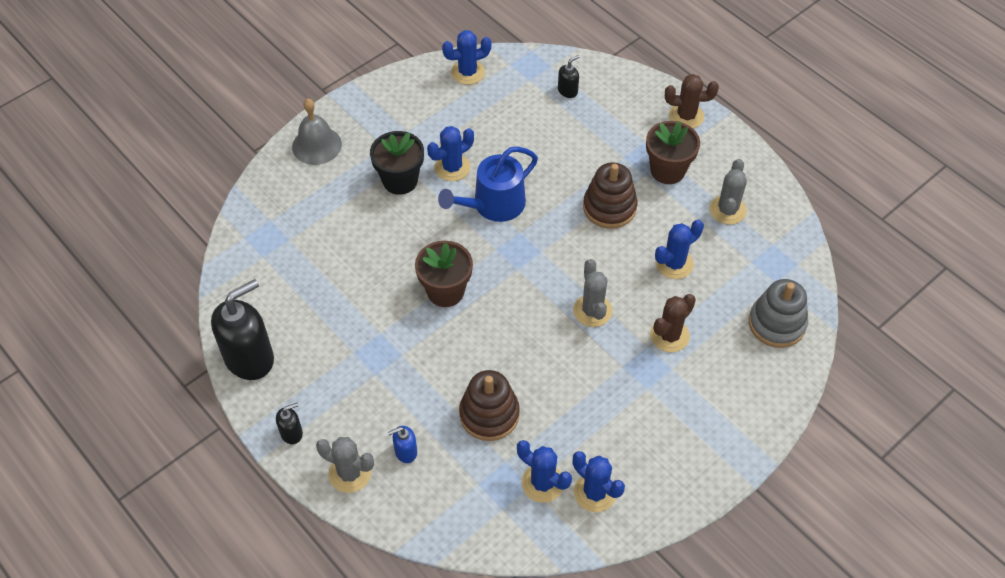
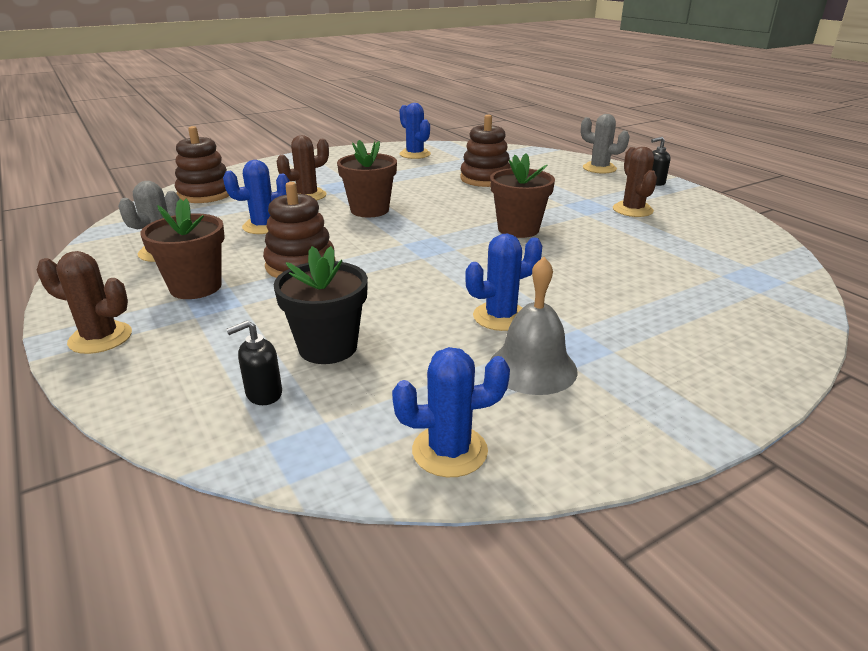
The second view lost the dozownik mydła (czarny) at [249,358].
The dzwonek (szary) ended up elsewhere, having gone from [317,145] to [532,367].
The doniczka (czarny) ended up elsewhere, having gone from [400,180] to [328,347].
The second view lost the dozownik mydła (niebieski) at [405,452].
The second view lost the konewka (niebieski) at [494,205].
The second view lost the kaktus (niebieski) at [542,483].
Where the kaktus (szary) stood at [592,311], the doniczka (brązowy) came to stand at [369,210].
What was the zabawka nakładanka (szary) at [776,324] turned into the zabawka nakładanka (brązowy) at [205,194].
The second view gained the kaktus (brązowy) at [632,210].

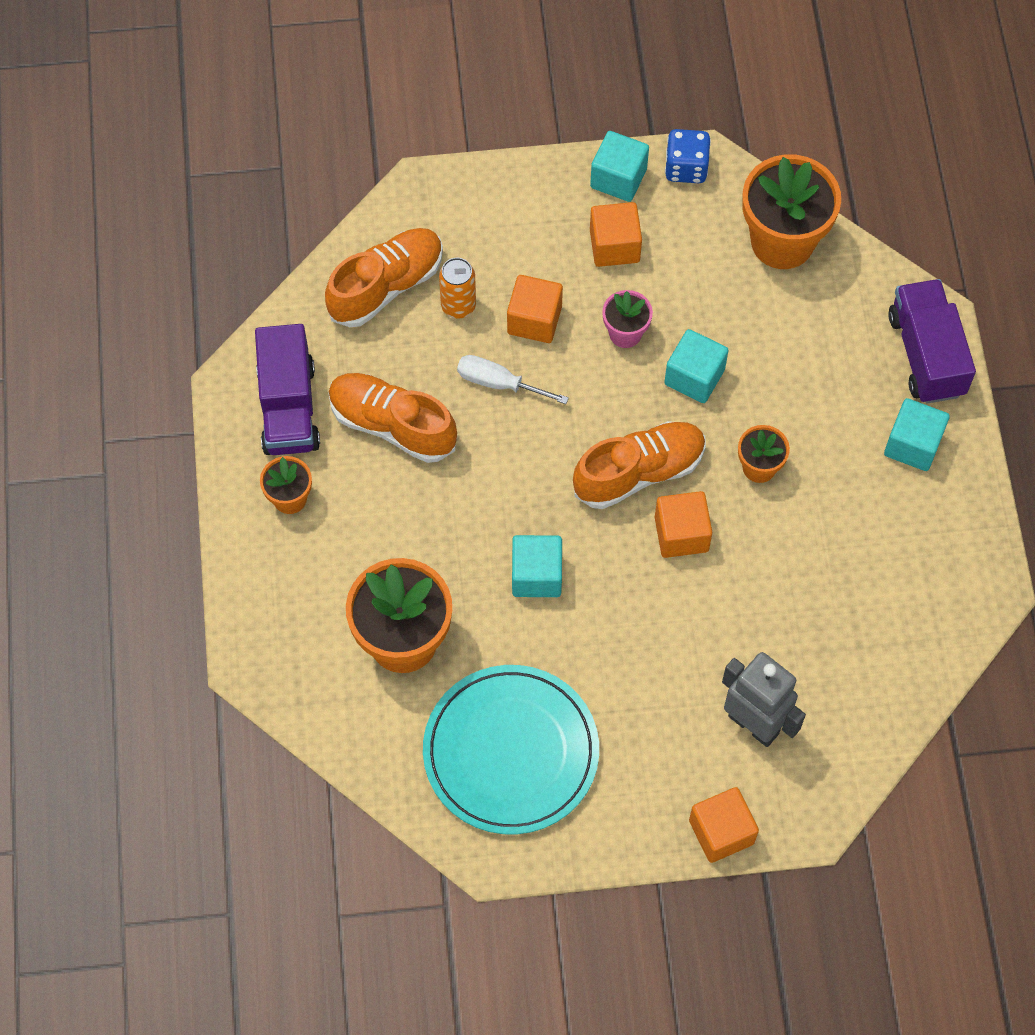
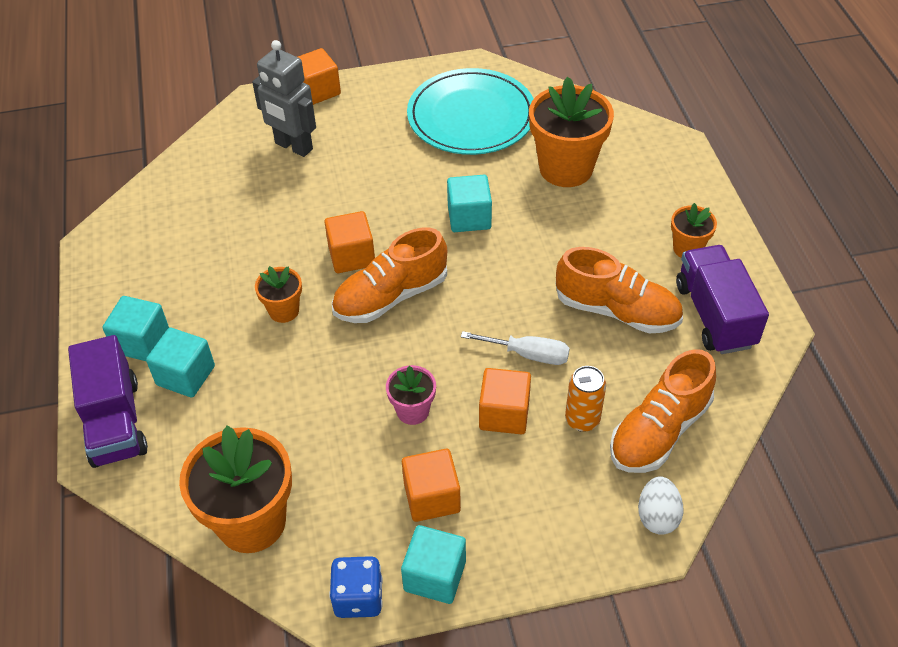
The sześcian (turkusowy) ended up elsewhere, having gone from [694,377] to [185,375].
The second view gained the jajko (biały) at [657,516].

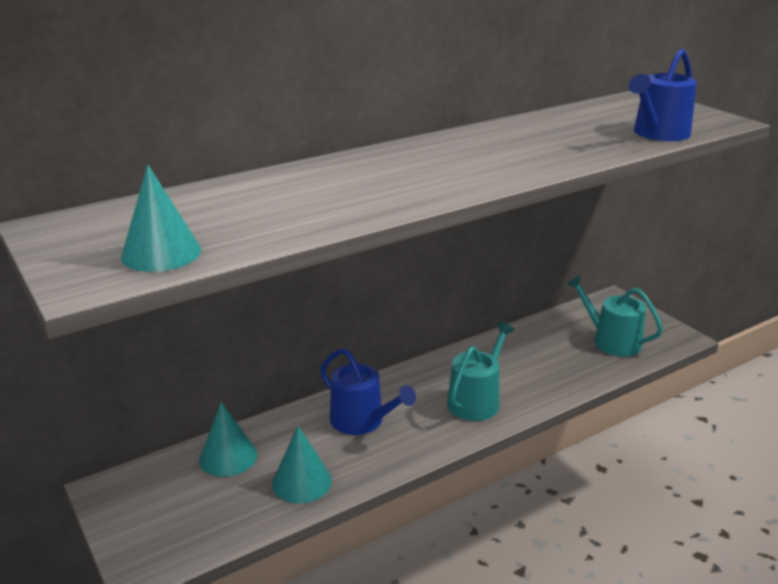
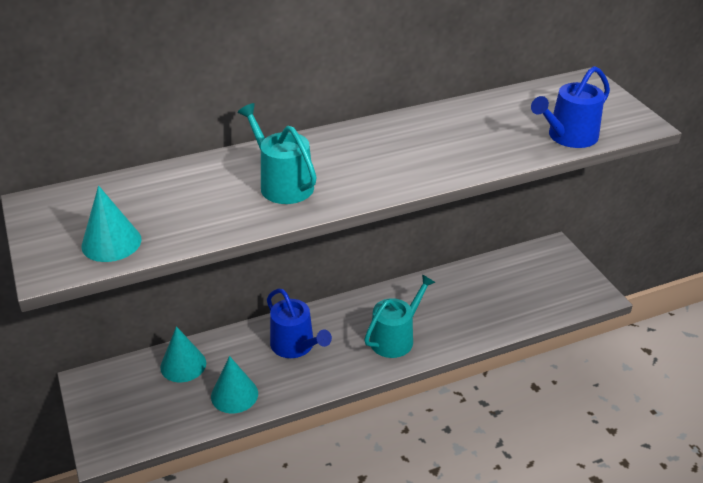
The konewka (turkusowy) ended up elsewhere, having gone from [611,341] to [282,184].

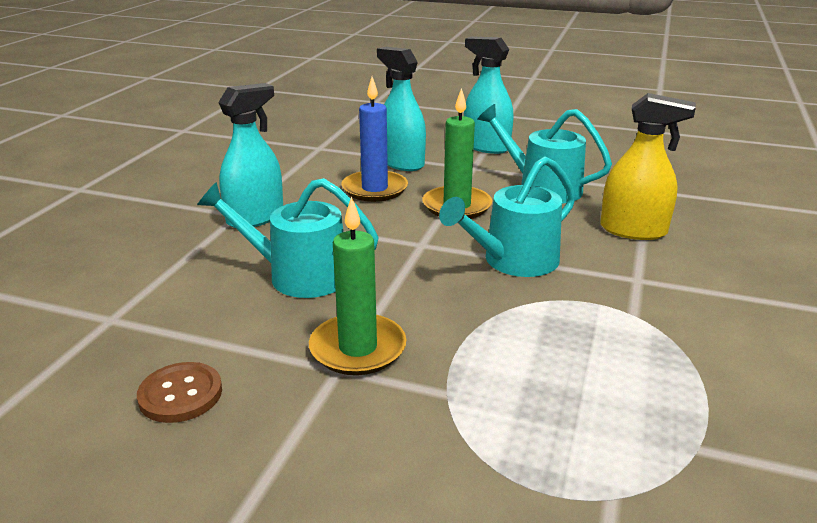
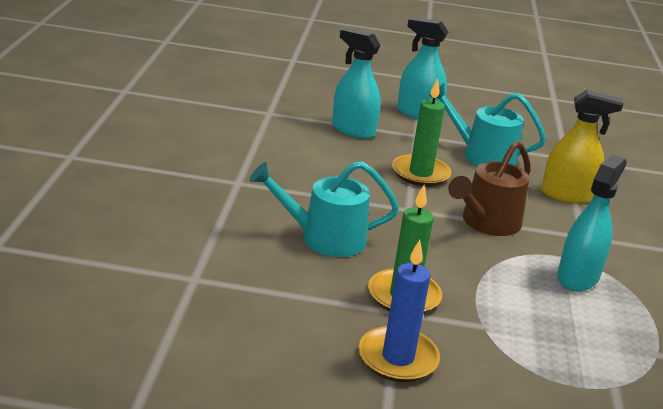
The second view lost the guzik (brązowy) at [180,394].
The spryskiwacz (turkusowy) ended up elsewhere, having gone from [255,217] to [577,277].
The świeca (niebieski) ended up elsewhere, having gone from [374,189] to [397,358].
What was the konewka (turkusowy) at [513,261] turned into the konewka (brązowy) at [487,223].

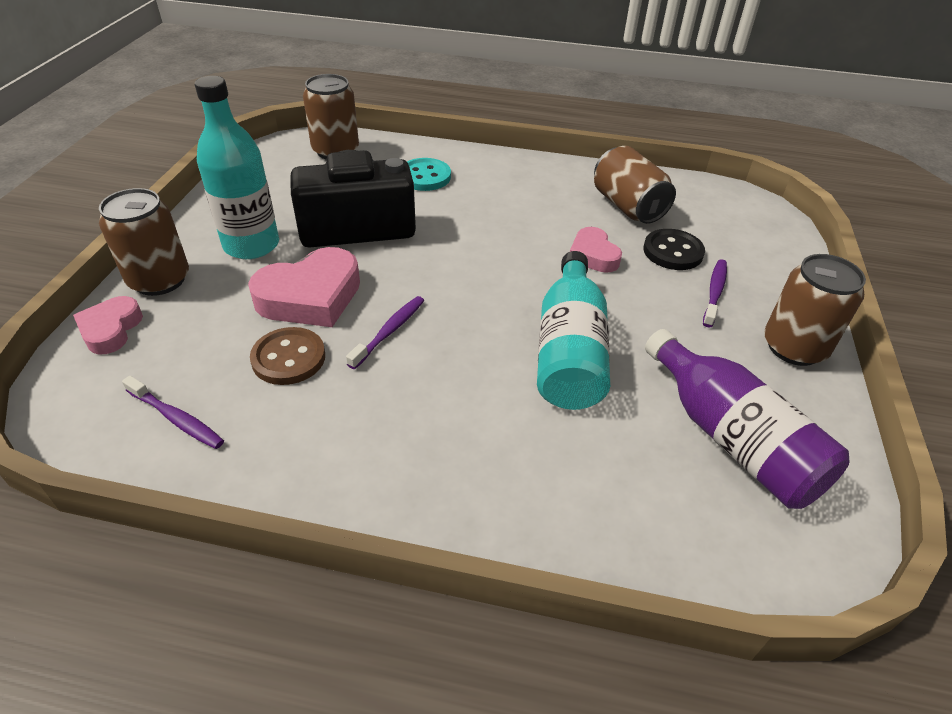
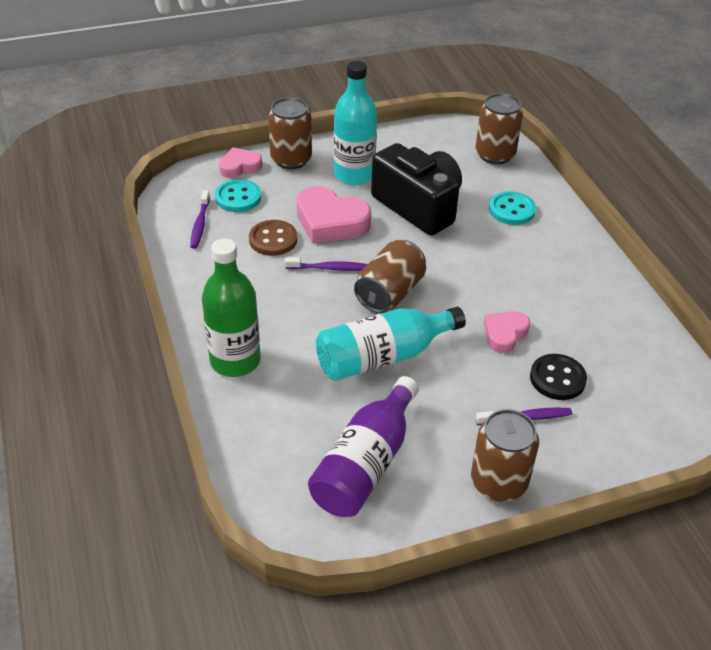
The puszka (brązowy) ended up elsewhere, having gone from [628,206] to [390,293].
The second view gained the butelka (zielony) at [235,361].
The second view gained the guzik (turkusowy) at [238,197].

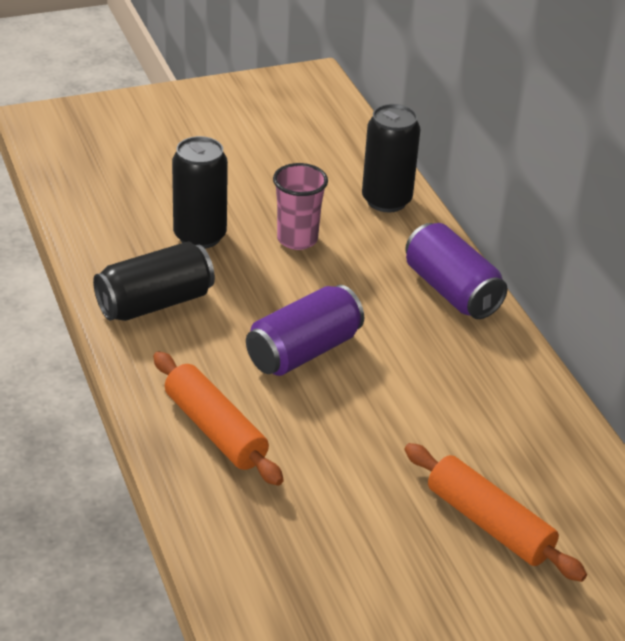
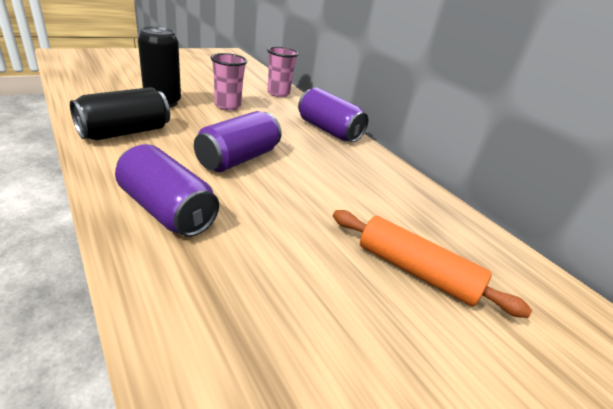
Where the wałek do ciasta (pomarańczowy) stood at [215,430], the puszka (fioletowy) came to stand at [167,210].
Where the puszka (czarny) stood at [386,200], the szklanka (różowy) came to stand at [278,93].

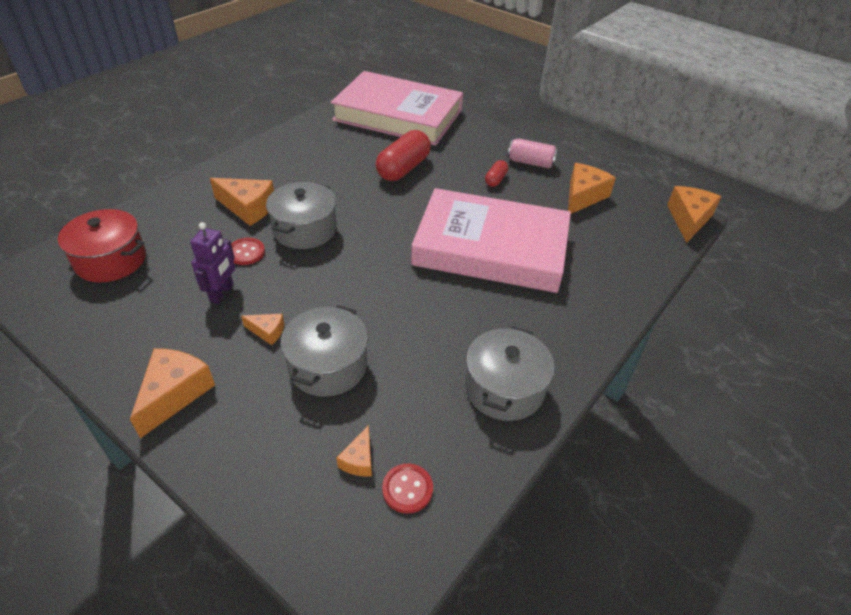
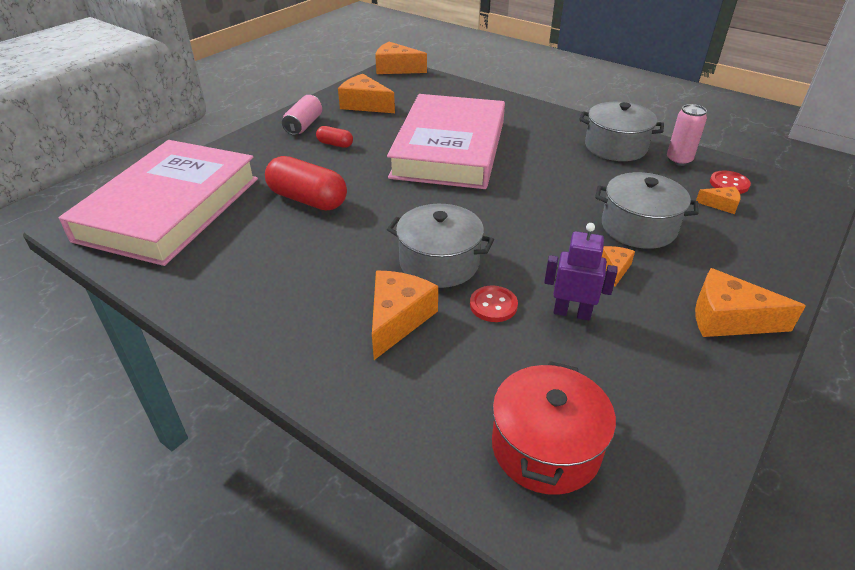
The second view gained the puszka (różowy) at [679,160].

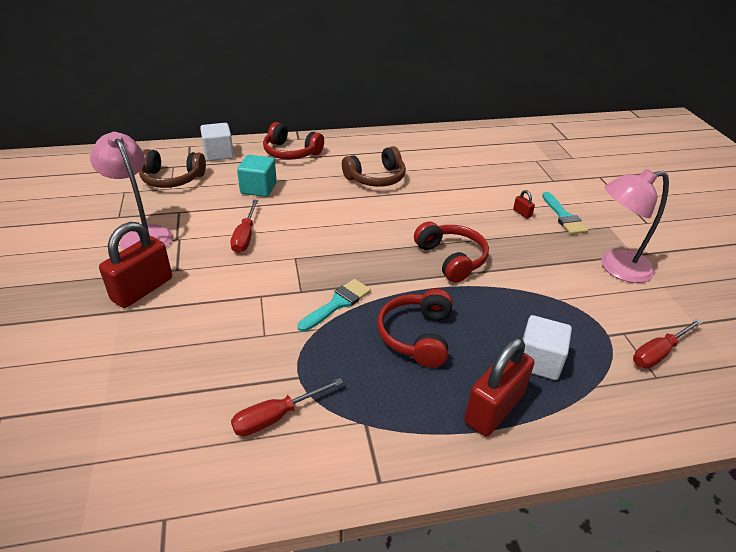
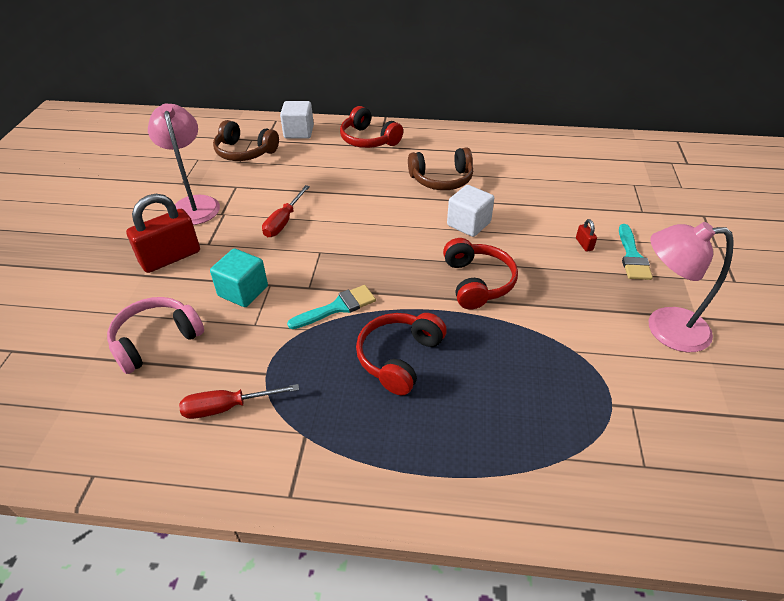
The sześcian (turkusowy) ended up elsewhere, having gone from [258,188] to [243,291].
The second view lost the kłódka (czerwony) at [494,408].
The sześcian (biały) ended up elsewhere, having gone from [539,361] to [468,224].
The second view lost the śrubokręt (czerwony) at [658,353].
The second view gained the słuchawki (różowy) at [156,340].

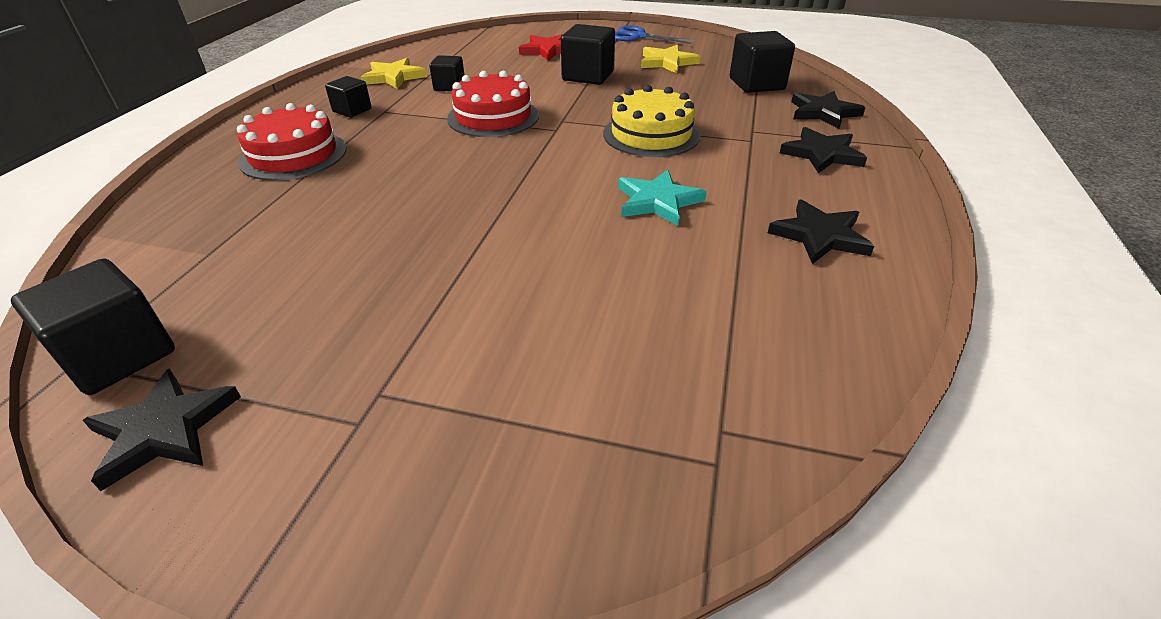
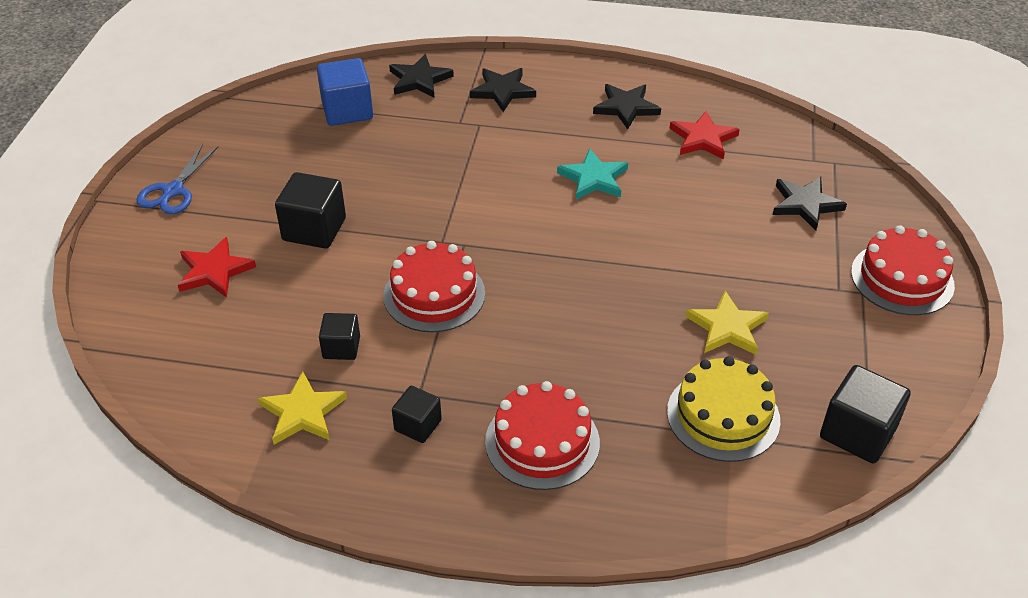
The gwiazda (czarny) ended up elsewhere, having gone from [164,430] to [805,204].
The tort (żółty) ended up elsewhere, having gone from [651,134] to [723,415].
The gwiazda (żółty) ended up elsewhere, having gone from [667,62] to [727,328].
What was the sześcian (czarny) at [756,84] turned into the sześcian (niebieski) at [347,110].
The second view gained the gwiazda (czerwony) at [703,138].
The second view gained the tort (czerwony) at [902,278].

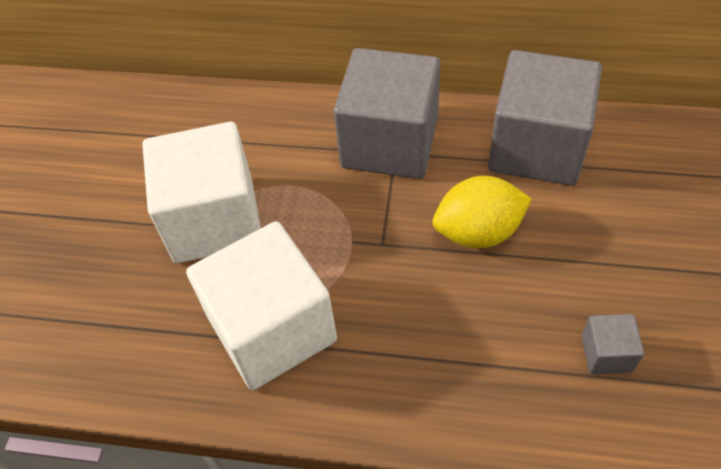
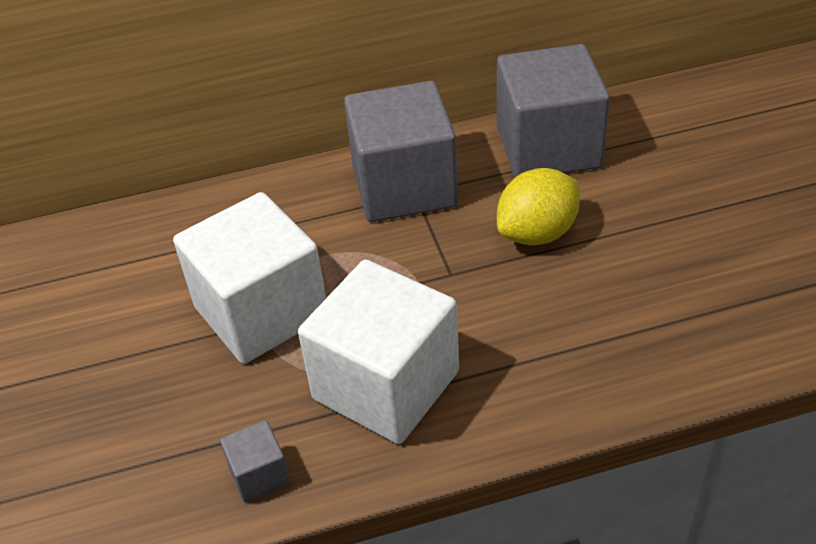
The sześcian (szary) ended up elsewhere, having gone from [606,353] to [259,475].

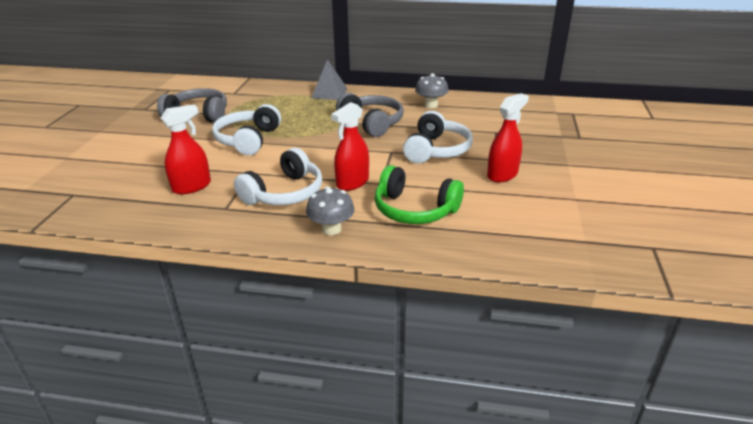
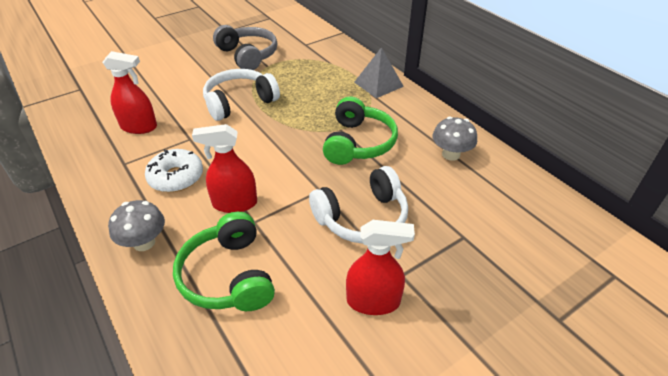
Where the słuchawki (biały) stood at [284,193], the donut (biały) came to stand at [176,177].
What was the słuchawki (szary) at [372,123] turned into the słuchawki (zielony) at [358,143].

